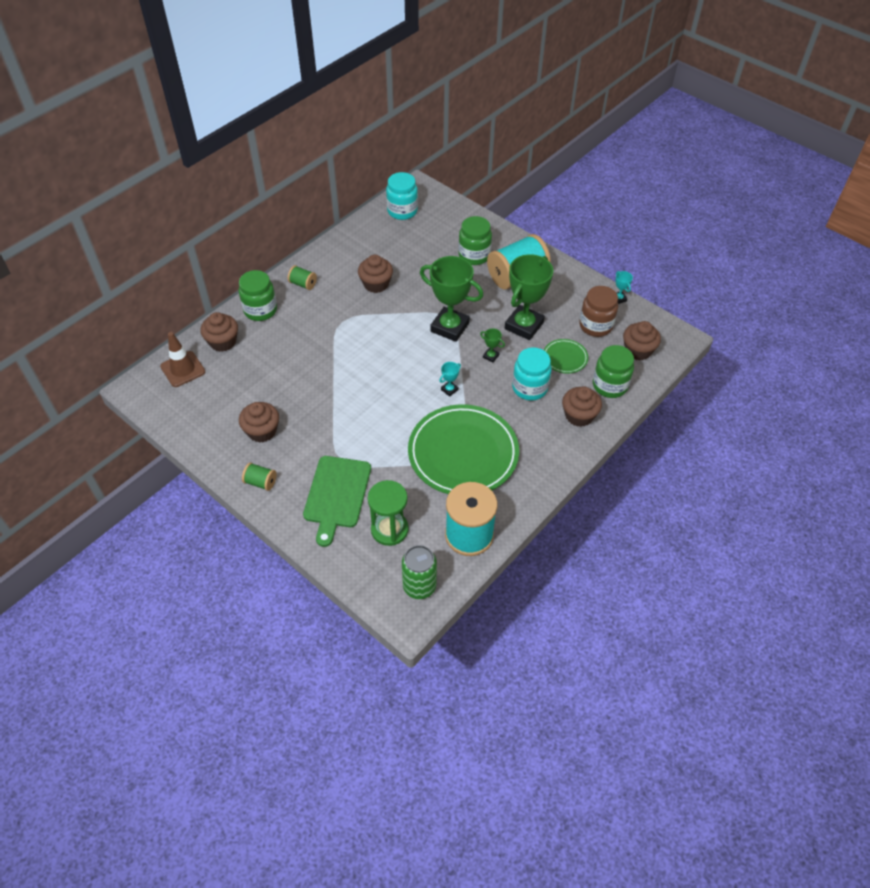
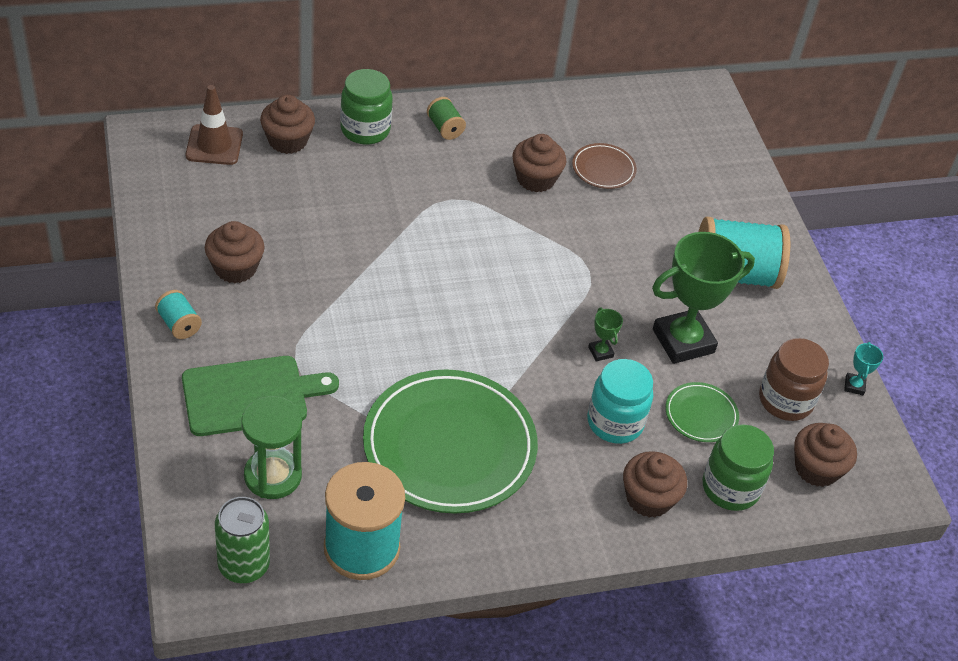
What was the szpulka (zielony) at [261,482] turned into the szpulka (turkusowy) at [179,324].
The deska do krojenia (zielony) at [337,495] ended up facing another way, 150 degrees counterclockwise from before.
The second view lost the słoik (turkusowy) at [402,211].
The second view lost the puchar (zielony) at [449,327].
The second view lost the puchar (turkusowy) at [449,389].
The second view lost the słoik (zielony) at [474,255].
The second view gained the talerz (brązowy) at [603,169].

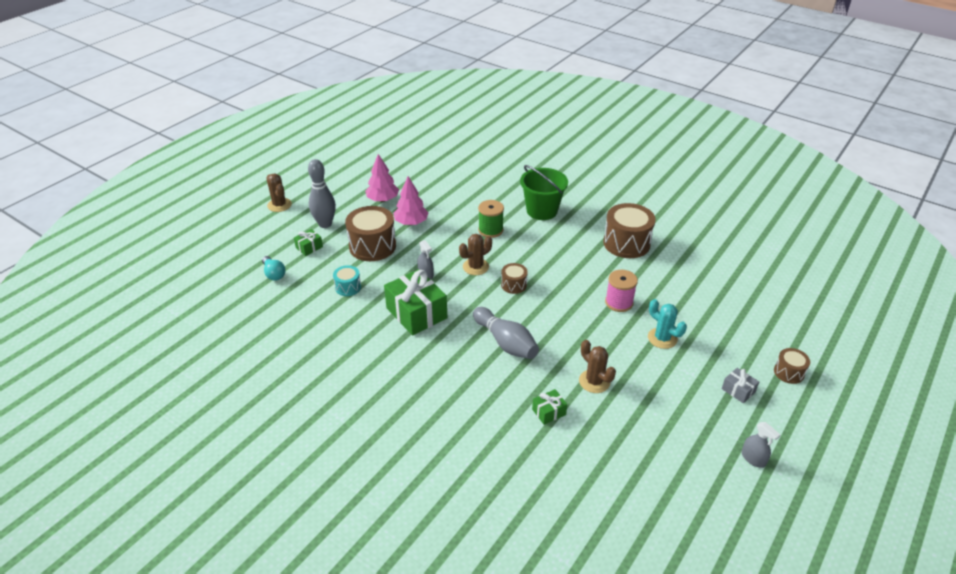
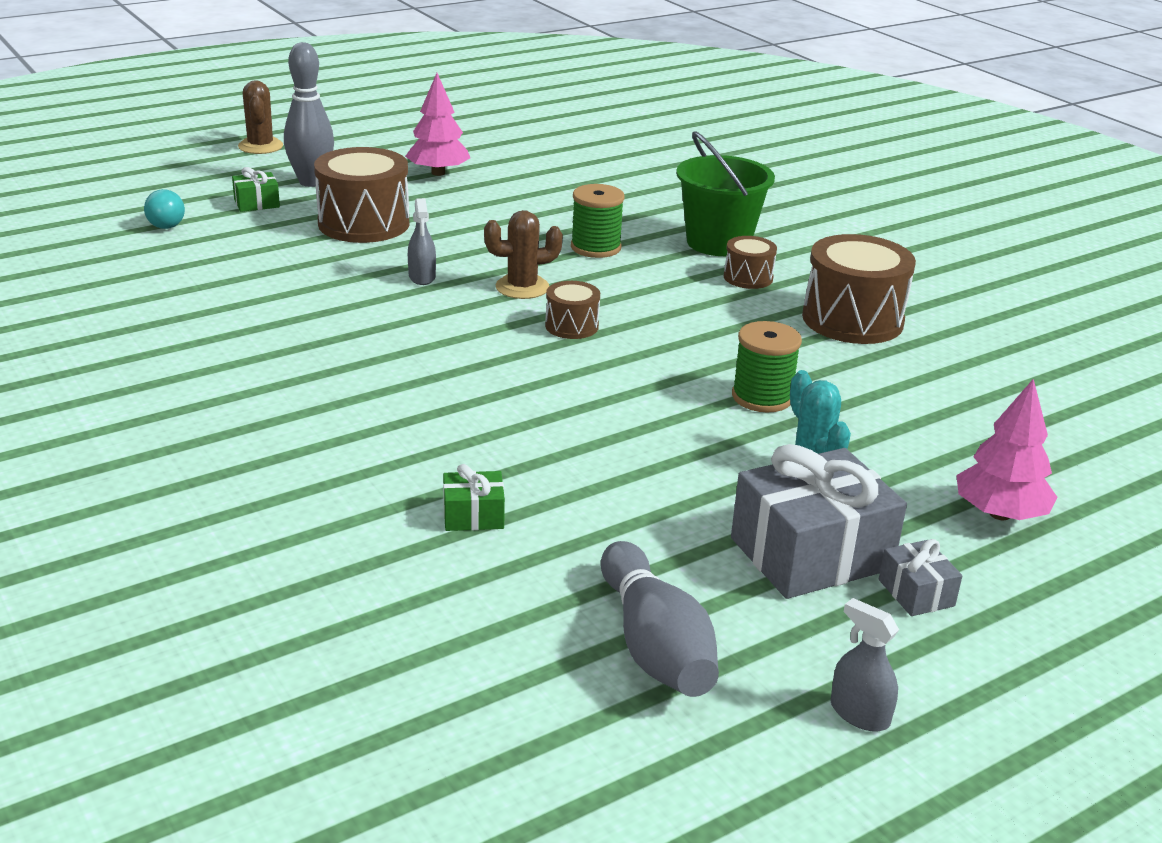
The second view lost the bęben (turkusowy) at [348,287].
The second view lost the prezent (zielony) at [416,313].
The drzewko (różowy) ended up elsewhere, having gone from [411,222] to [999,514].
The kręgiel (szary) ended up elsewhere, having gone from [506,342] to [655,645].
The second view lost the kaktus (brązowy) at [594,381].
What was the szpulka (różowy) at [619,302] turned into the szpulka (zielony) at [762,397].
The spryskiwacz (szary) at [753,458] ended up facing another way, 150 degrees clockwise from before.
The bęben (brązowy) ended up elsewhere, having gone from [789,372] to [748,277].
The second view gained the prezent (szary) at [811,553].

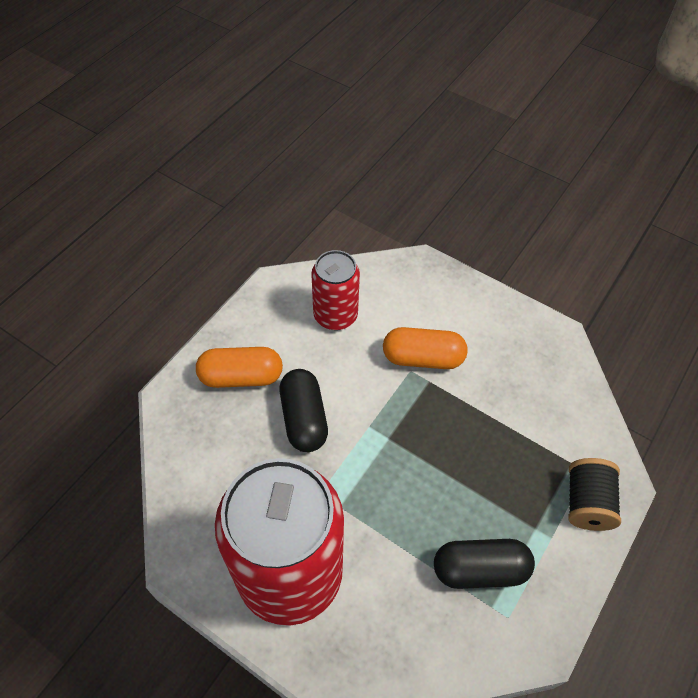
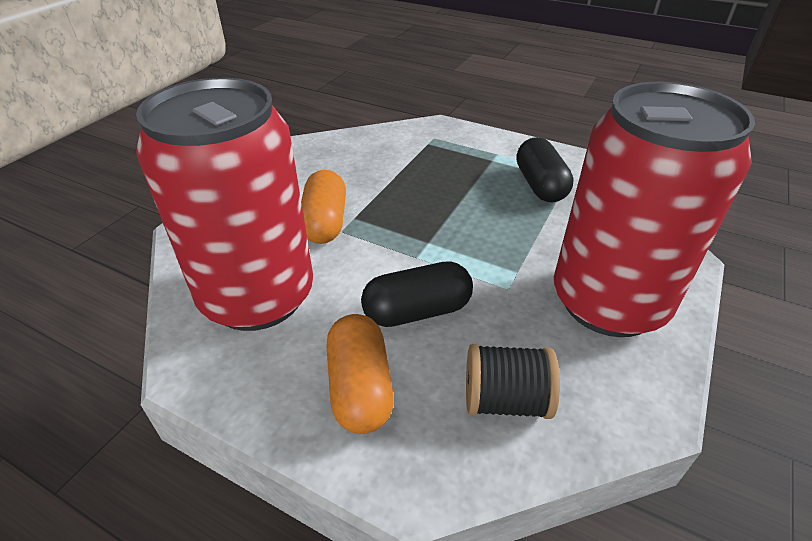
The size of the puszka (czerwony) at [335,315] changed by a factor of 1.90.
The szpulka (czarny) ended up elsewhere, having gone from [586,503] to [505,400].

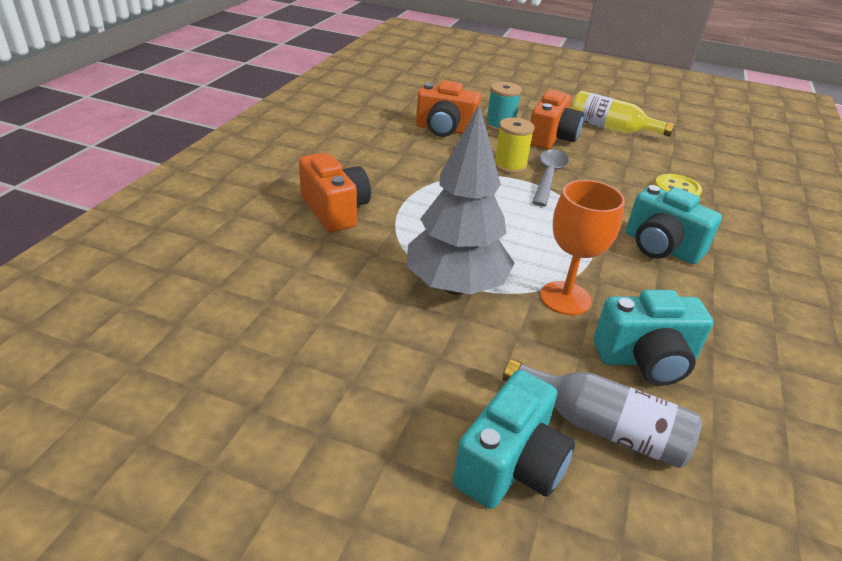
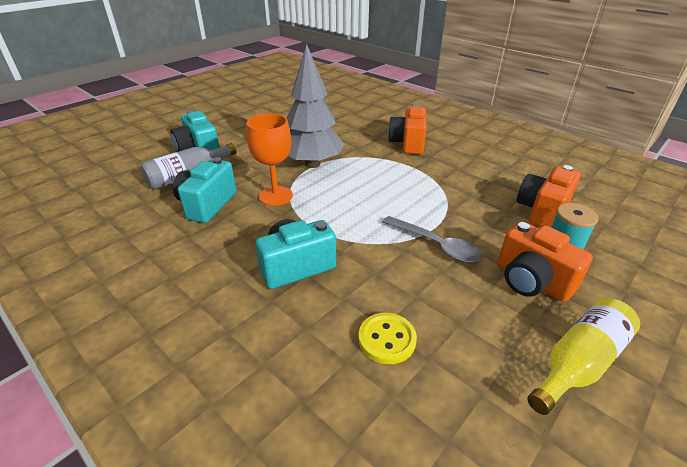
The aparat fotograficzny (pomarańczowy) at [335,210] ended up facing another way, 105 degrees clockwise from before.
The second view lost the szpulka (żółty) at [510,166].

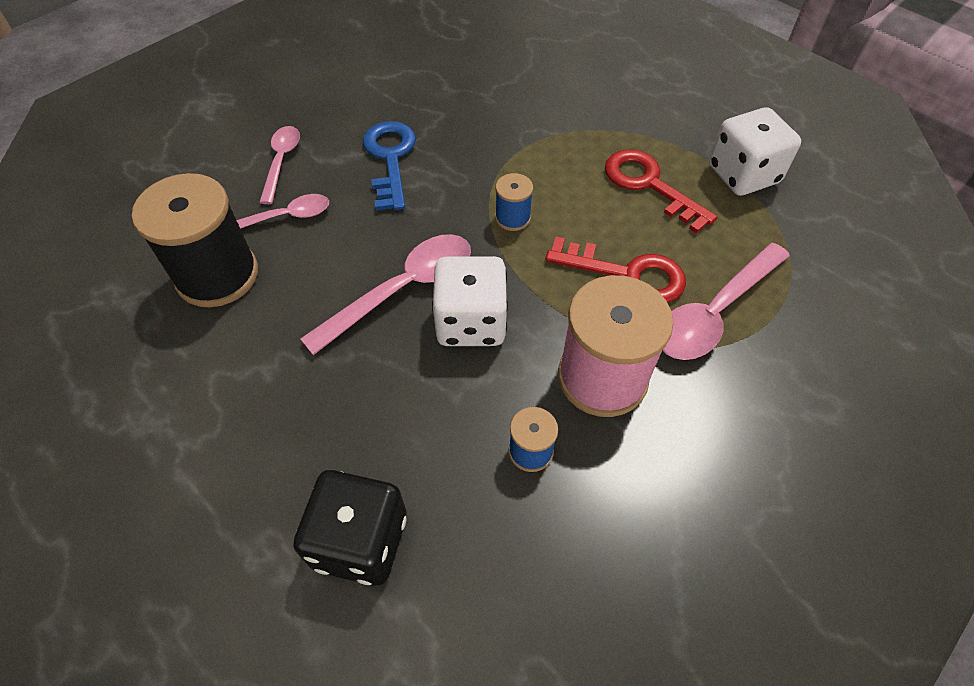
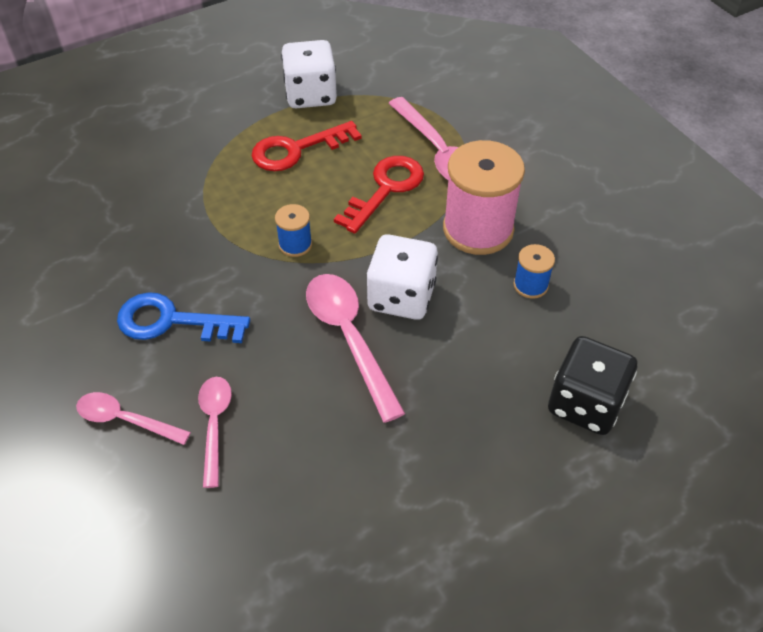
The second view lost the szpulka (czarny) at [217,275].

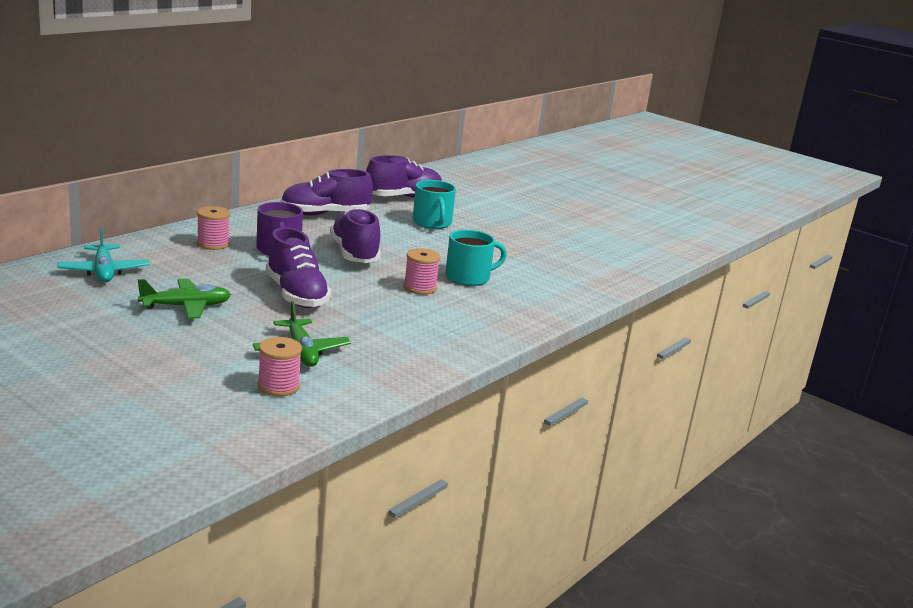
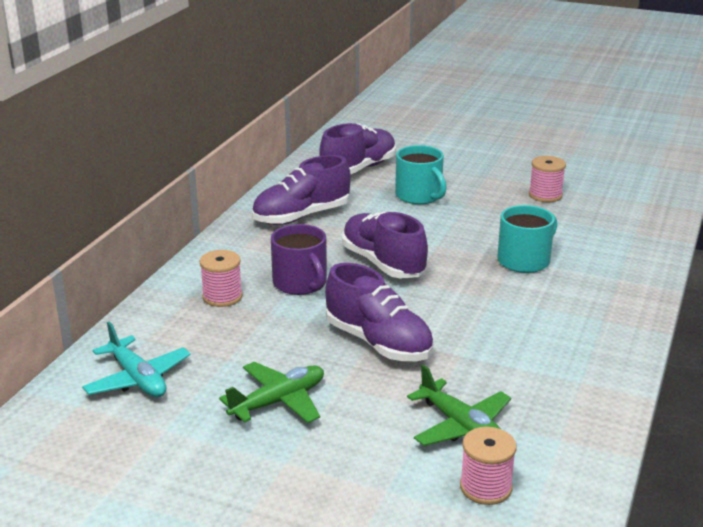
The szpulka (różowy) ended up elsewhere, having gone from [420,288] to [545,195].

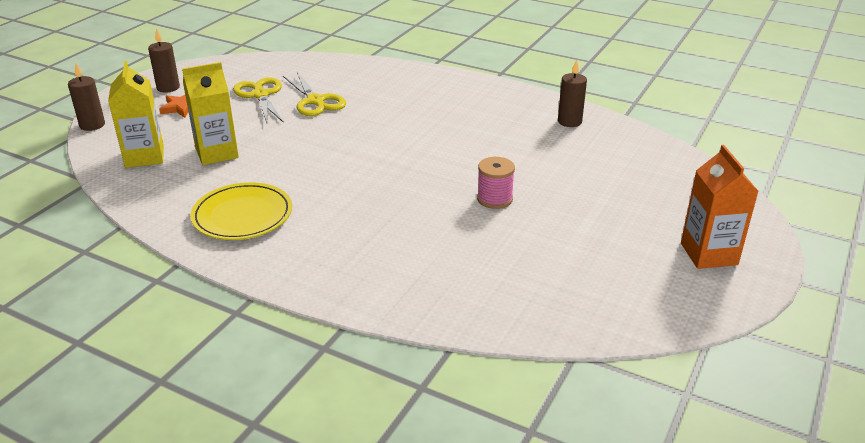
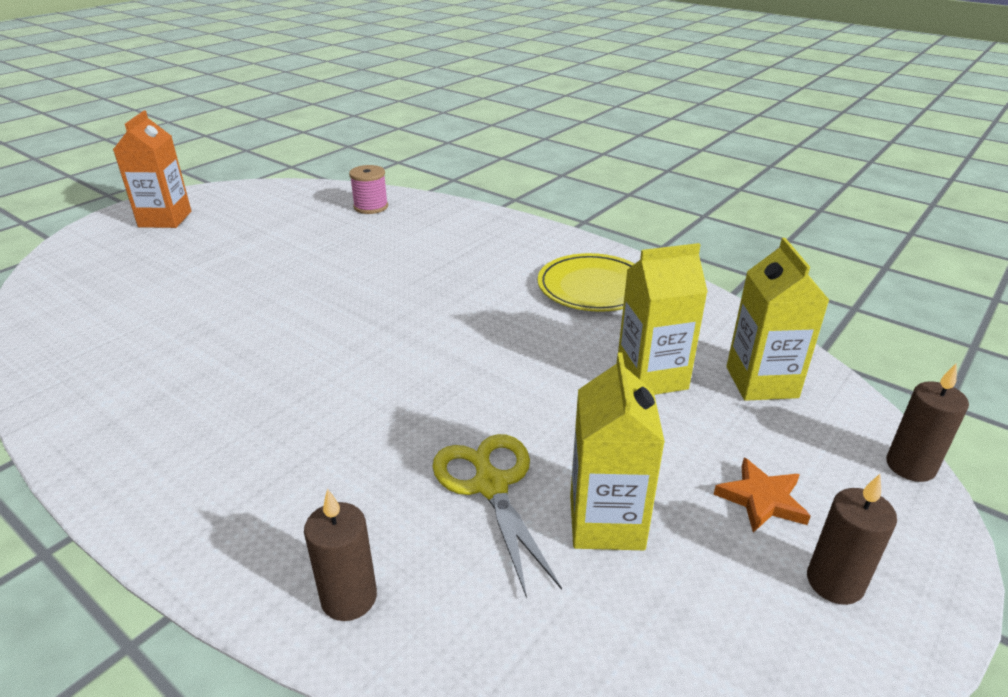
Where the nożyczki (żółty) stood at [260,95], the karton mleka (żółty) came to stand at [606,522].
The szpulka (różowy) ended up elsewhere, having gone from [494,199] to [371,207].
The świeca (brązowy) ended up elsewhere, having gone from [569,122] to [349,598].

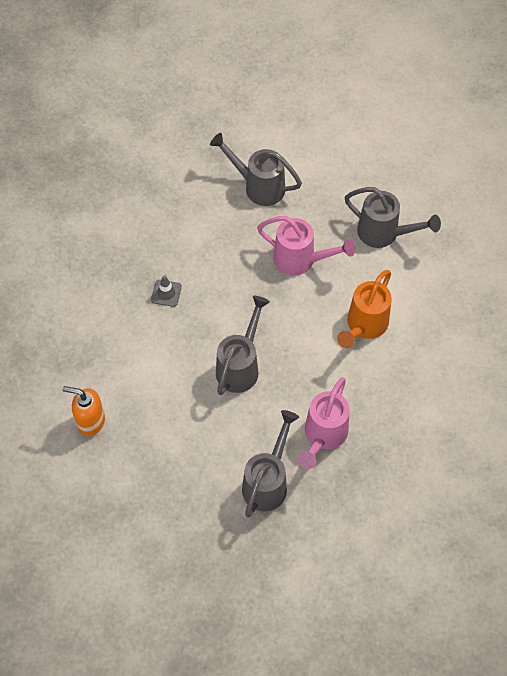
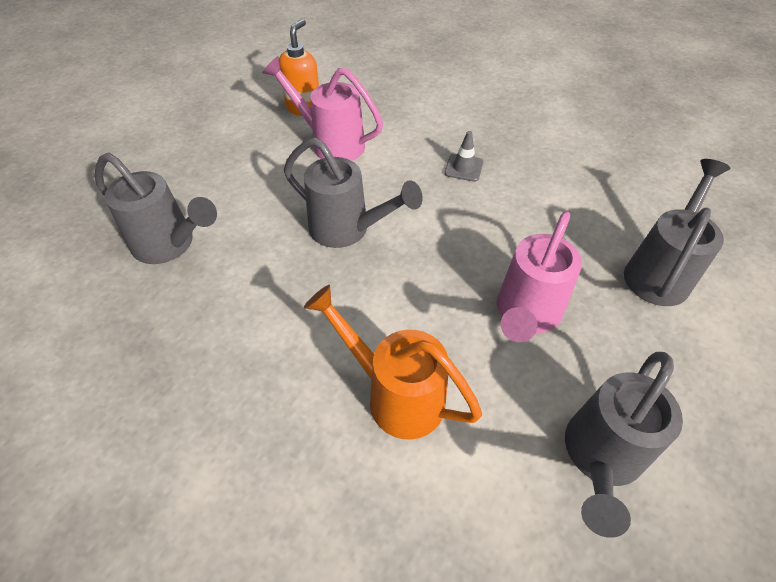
The konewka (różowy) ended up elsewhere, having gone from [323,436] to [331,143].

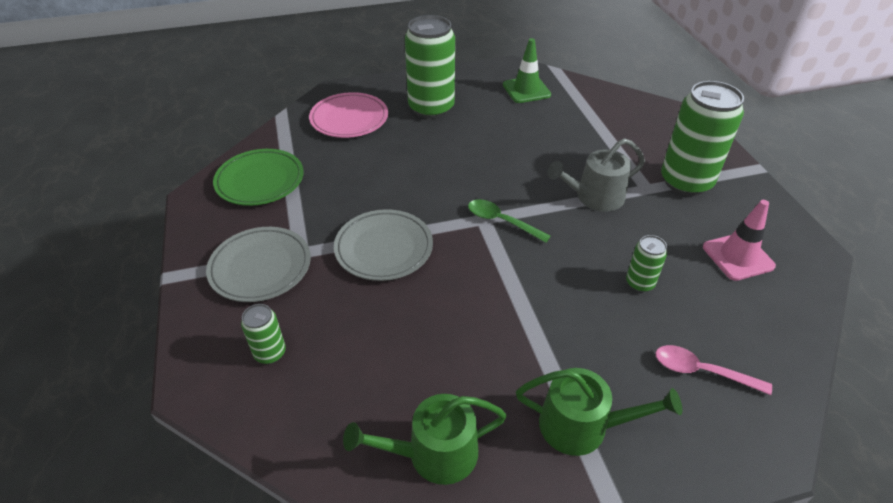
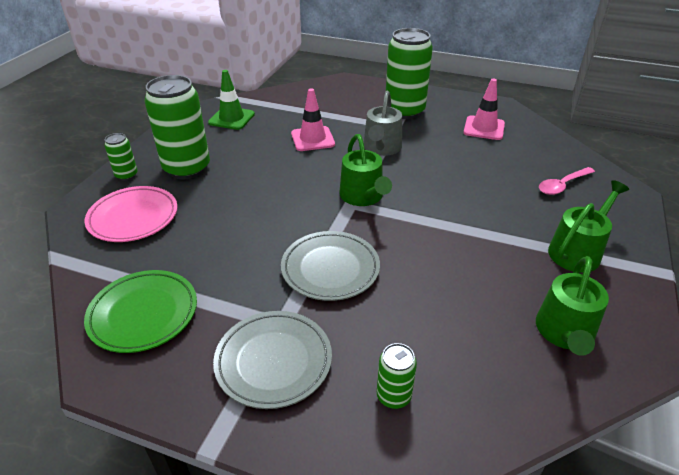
Where the łyżka (zielony) stood at [501,221], the konewka (zielony) came to stand at [363,196].
The puszka (zielony) ended up elsewhere, having gone from [640,283] to [126,175].
The second view gained the pachołek (różowy) at [312,139].

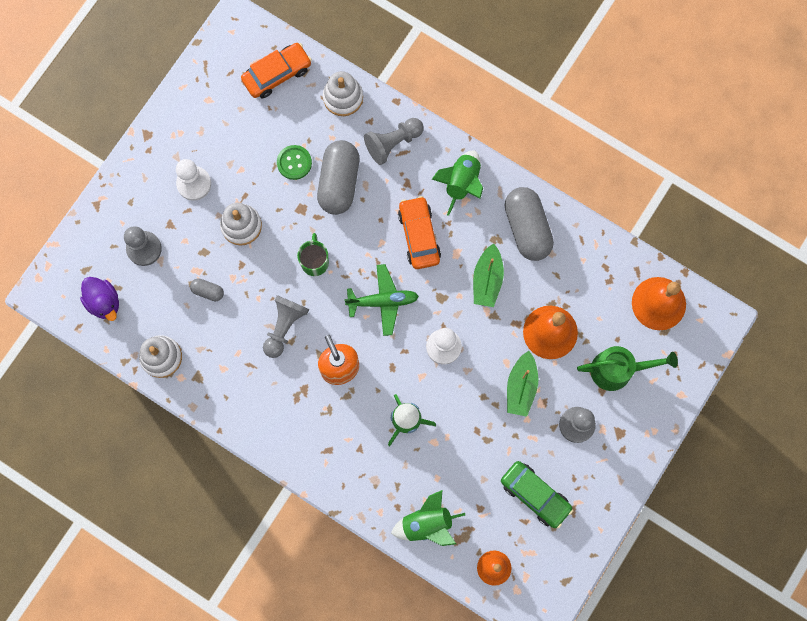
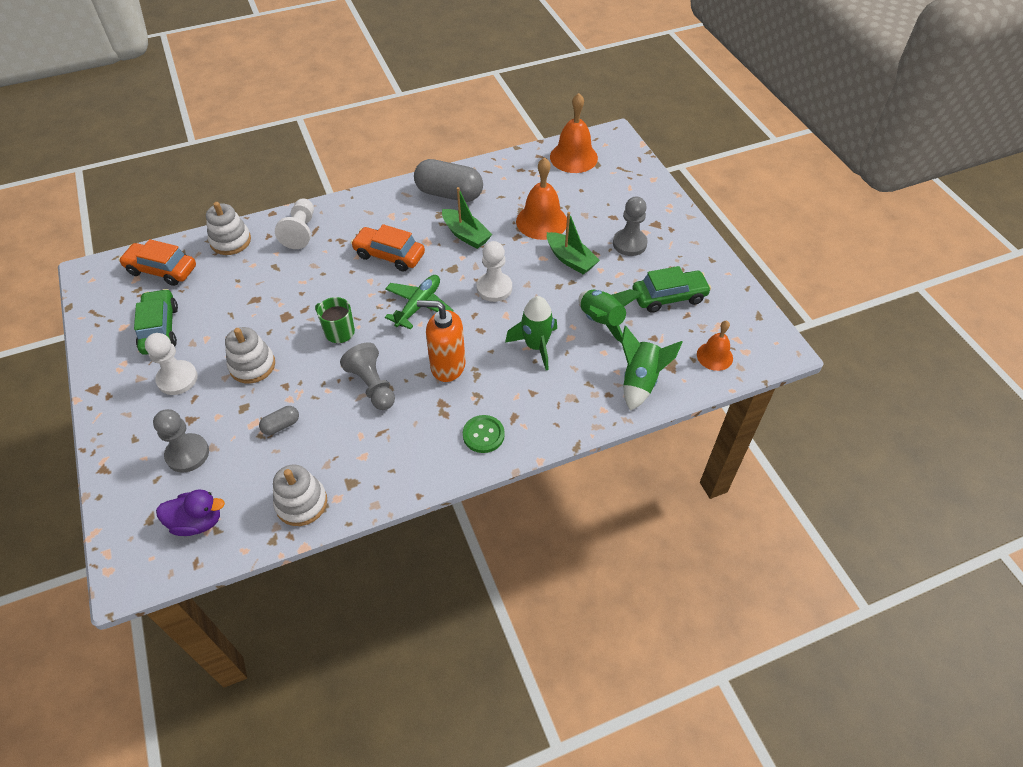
The samochód (pomarańczowy) at [277,74] ended up facing another way, 75 degrees counterclockwise from before.
The guzik (zielony) ended up elsewhere, having gone from [294,163] to [483,435].
The second view lost the kapsułka (szary) at [339,182].
What was the pionek (szary) at [393,143] turned into the pionek (biały) at [301,232].
The rakieta (zielony) ended up elsewhere, having gone from [461,183] to [601,322].
The second view lost the konewka (zielony) at [618,370].
The second view gained the samochód (zielony) at [160,329].

